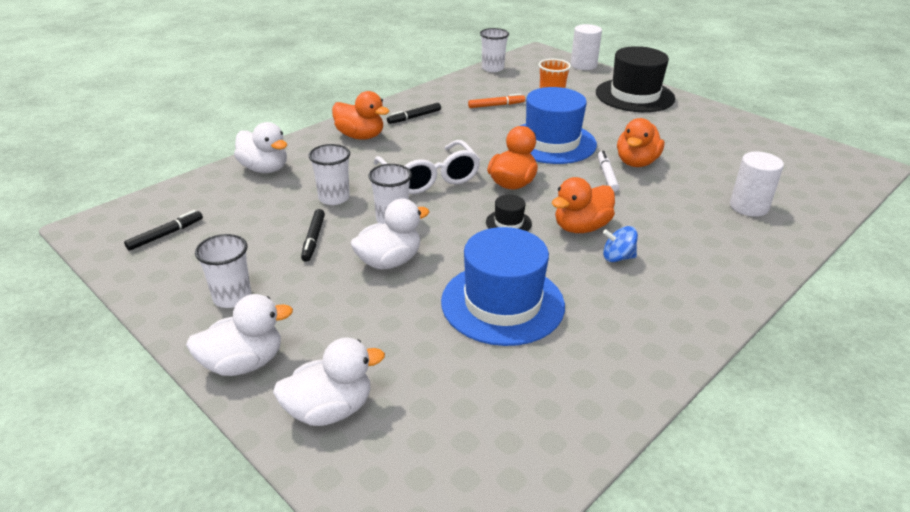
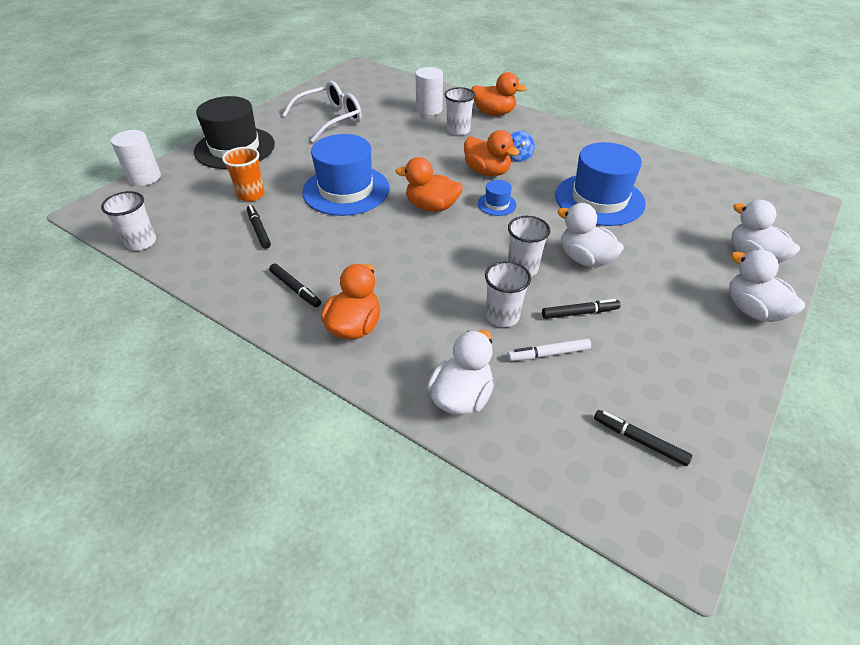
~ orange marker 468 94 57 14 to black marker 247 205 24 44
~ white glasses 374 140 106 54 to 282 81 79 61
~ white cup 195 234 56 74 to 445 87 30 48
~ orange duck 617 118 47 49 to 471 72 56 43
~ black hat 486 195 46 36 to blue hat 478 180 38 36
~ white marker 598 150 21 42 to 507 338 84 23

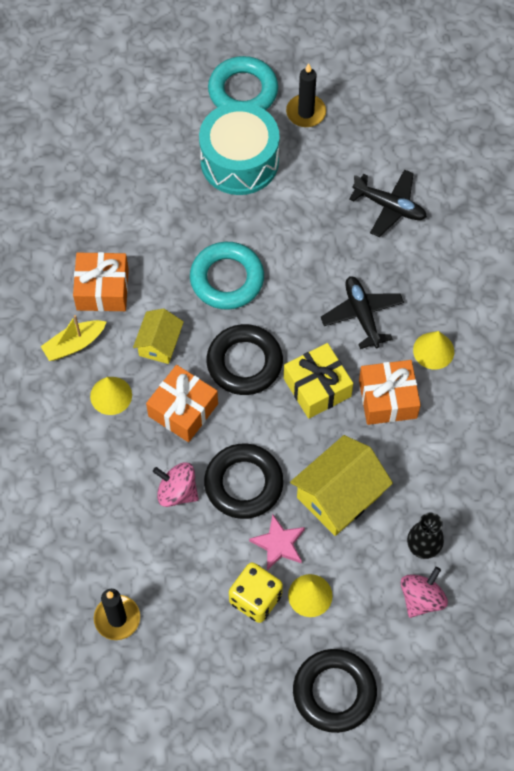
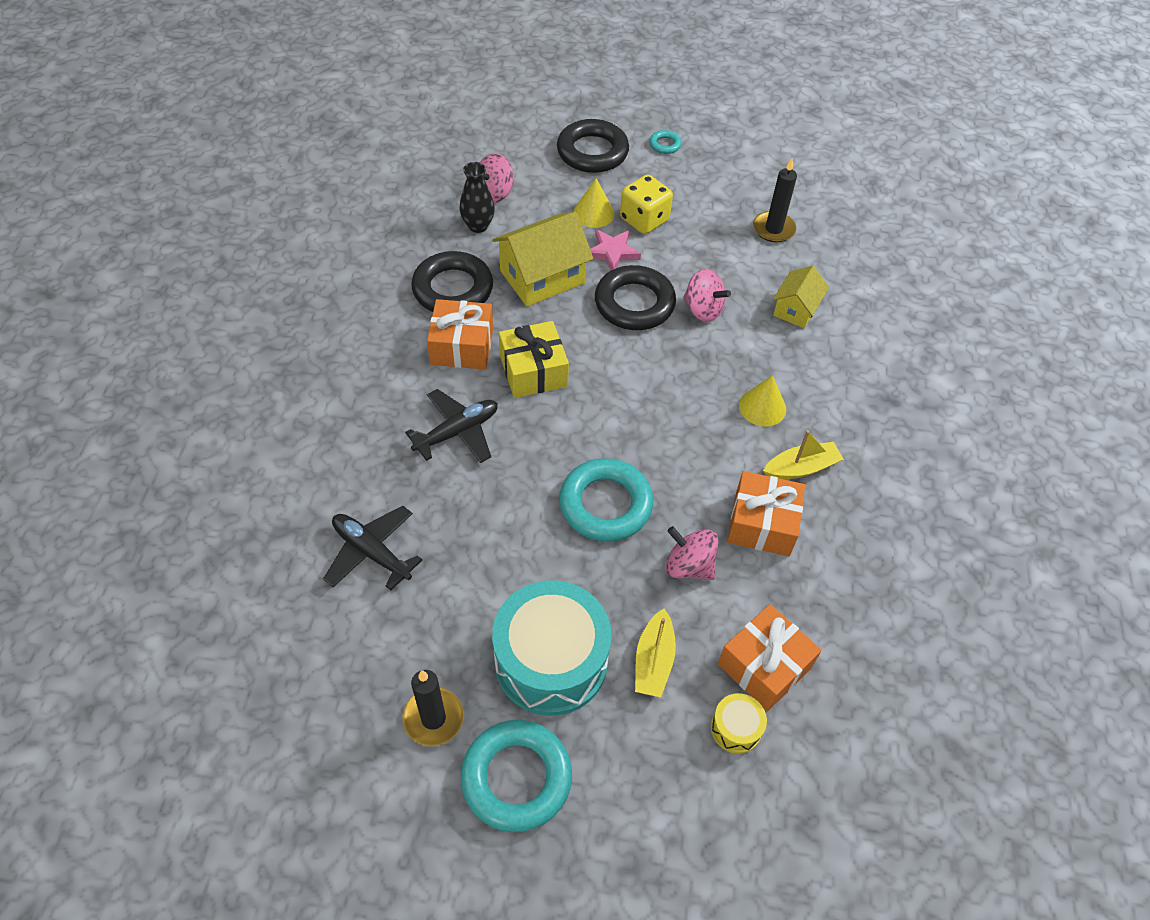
~ black plane 321 276 83 73 = 405 389 93 74 120 degrees counterclockwise
~ black ring 206 324 77 71 to 411 251 82 61
+ yellow boat 635 608 41 89
+ turquoise ring 649 130 32 24
+ pink spinning top 666 526 53 54
+ yellow drum 711 693 56 61
~ orange gift 146 365 72 77 to 718 604 104 107
~ yellow house 133 309 51 55 to 773 266 56 62
- yellow cone 413 331 41 39

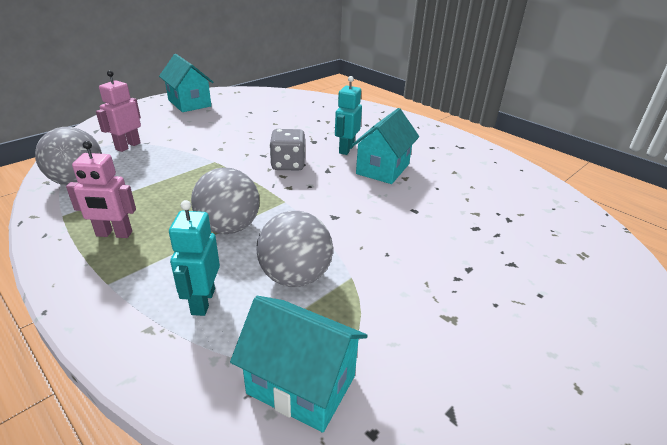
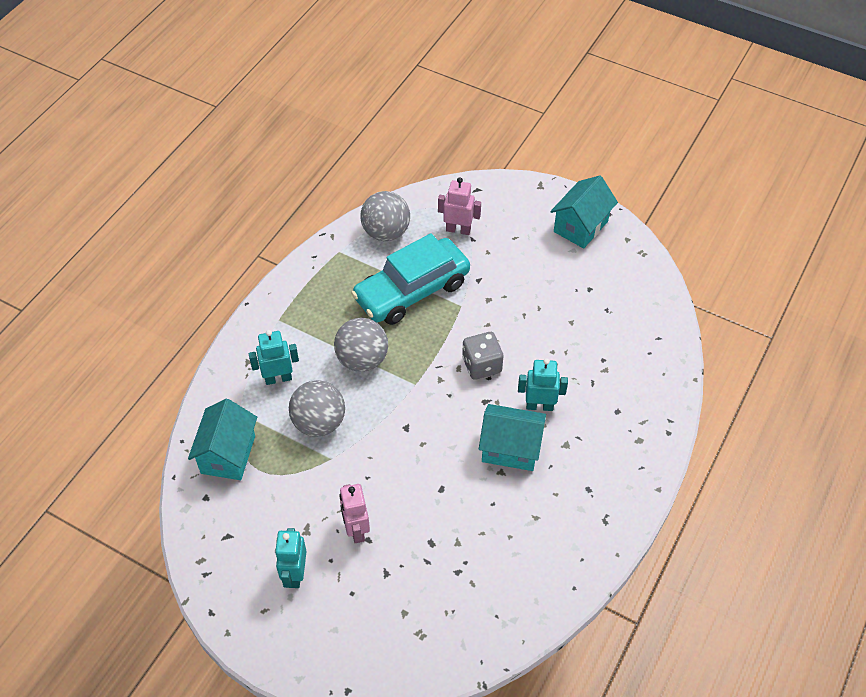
+ turquoise robot 275 528 32 60
~ pink robot 66 141 70 97 to 339 484 31 59
+ turquoise car 351 233 119 92

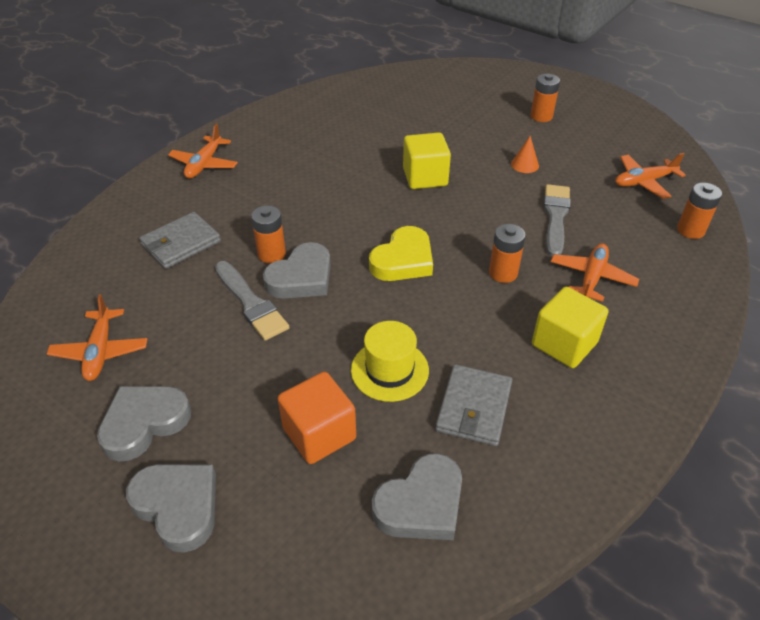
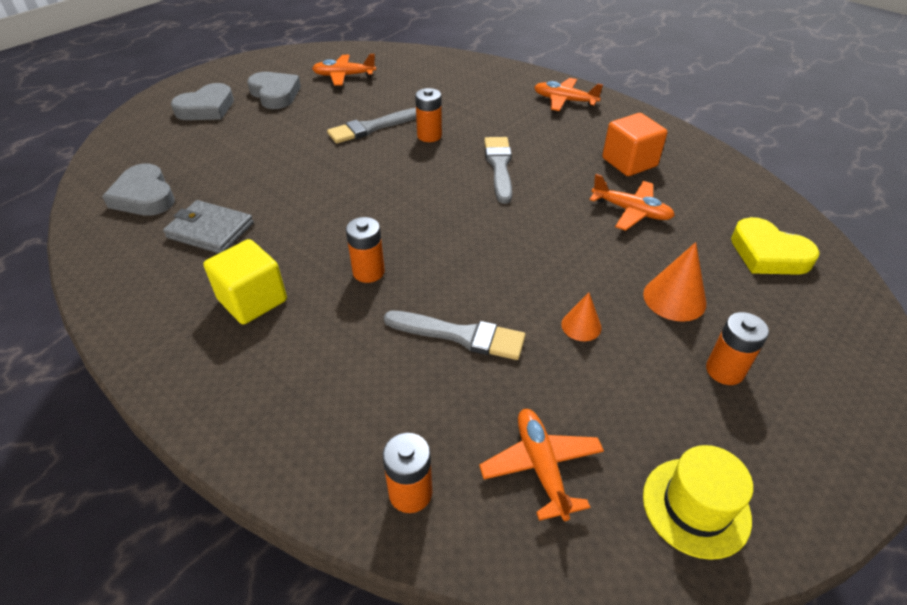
+ grey brush 484 137 28 67
~ orange plane 551 243 88 59 to 589 174 86 57
~ orange cube 278 372 78 92 to 602 113 65 63
+ orange cone 643 242 63 80
~ yellow hat 351 321 78 81 to 643 445 110 115
~ yellow heart 369 226 64 55 to 731 217 89 58
- grey wallet 139 212 82 57
- grey heart 263 242 68 57
- yellow cube 403 132 48 57

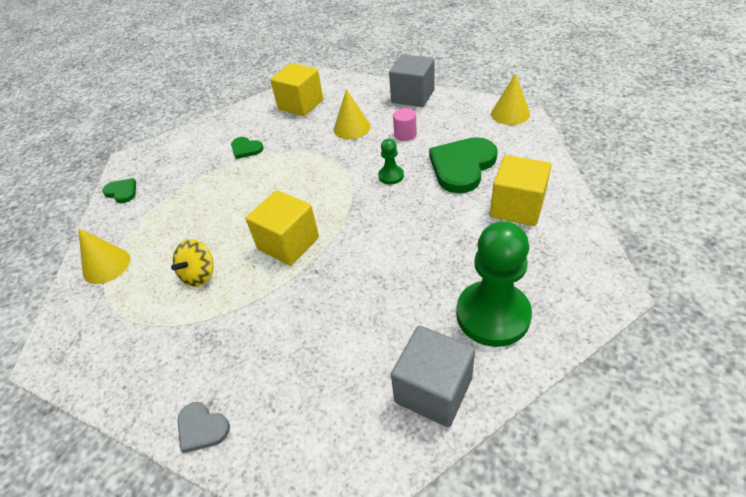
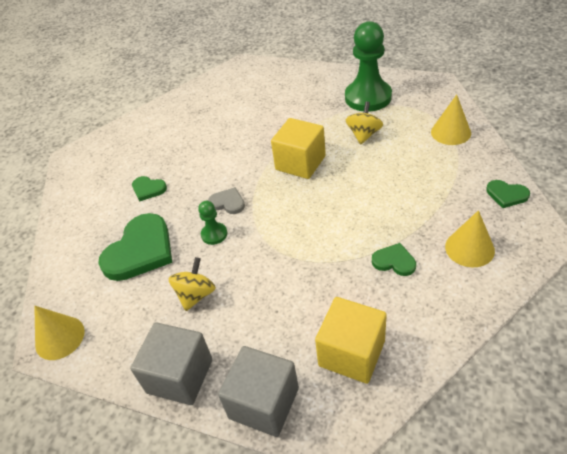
+ green heart 132 176 35 25
~ pink cylinder 393 108 24 33 to yellow spinning top 168 257 48 54
~ grey heart 177 402 53 51 to 208 187 37 27
~ grey cube 391 326 84 101 to 218 346 81 91
~ green pawn 456 221 76 126 to 345 21 47 91
~ yellow cone 334 89 37 50 to 445 210 50 57
- yellow cube 490 155 61 71

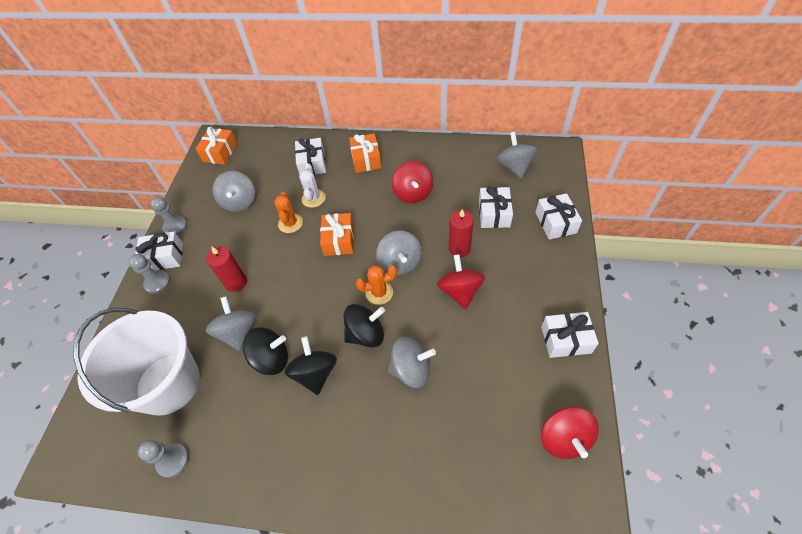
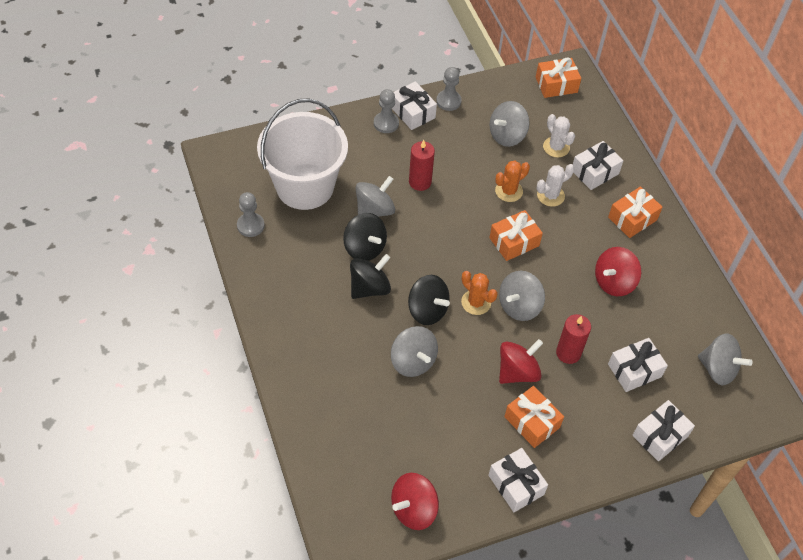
+ orange gift 504 386 60 62
+ white cactus 543 114 32 44
~ grey spinning top 497 132 41 46 = 698 333 54 52 75 degrees clockwise

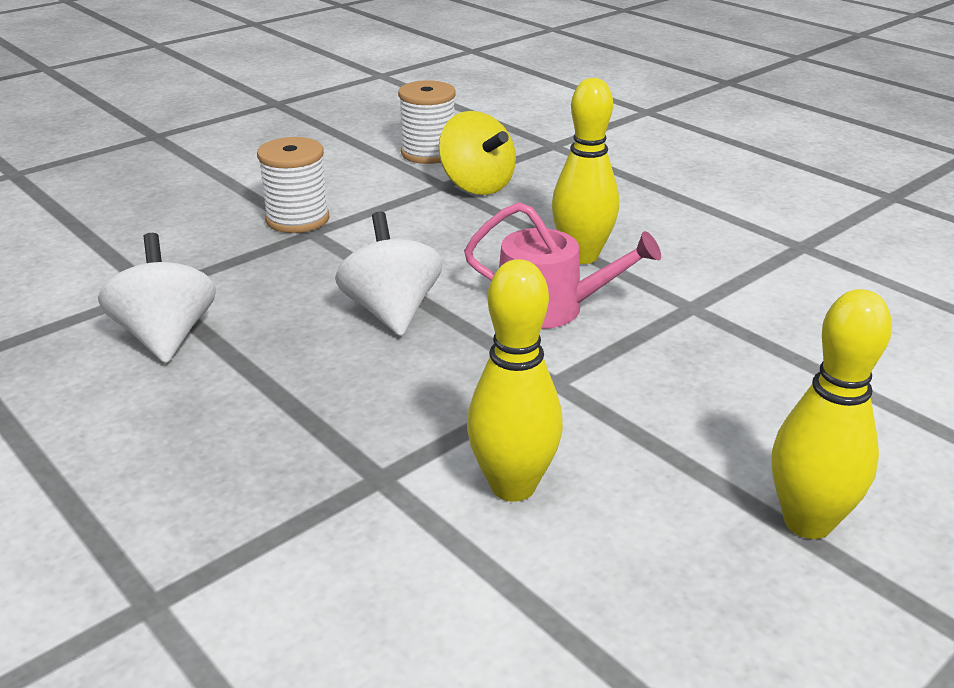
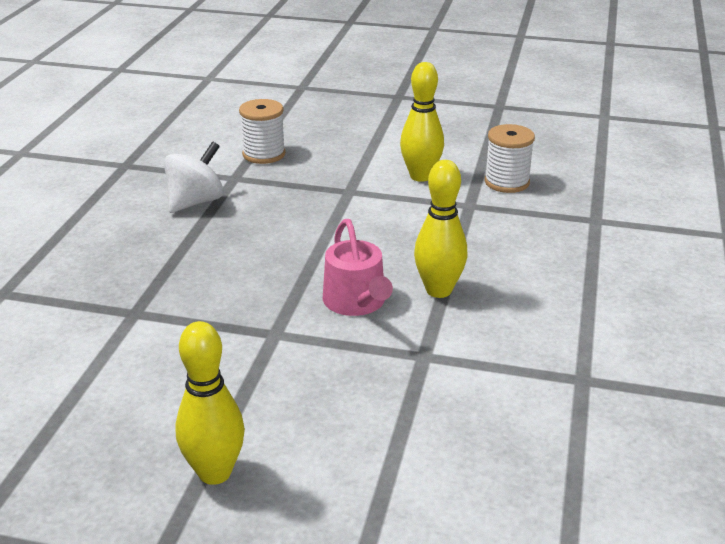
~ white spool 257 137 72 96 to 239 99 47 65
~ yellow bowling pin 467 259 96 243 to 400 62 44 120
- white spinning top 335 211 107 125
- yellow spinning top 439 111 77 84

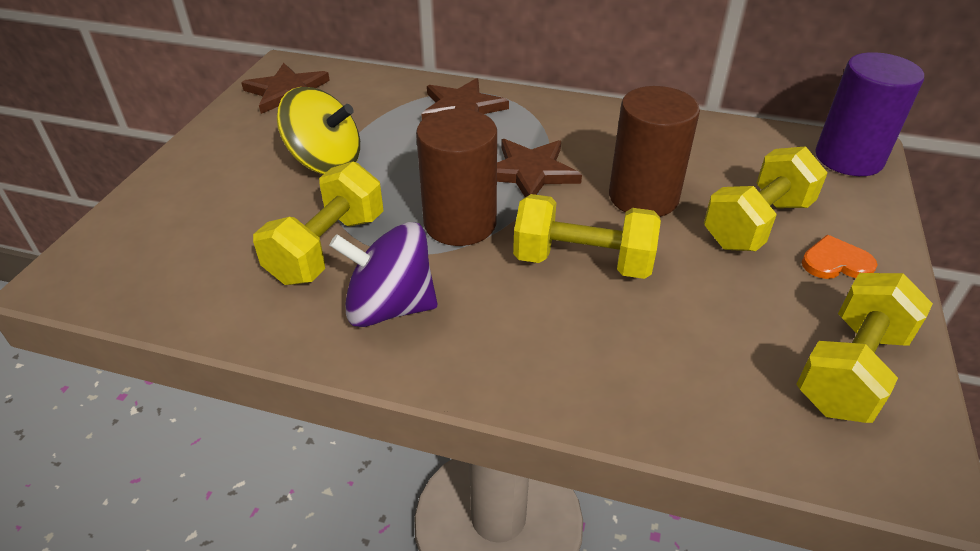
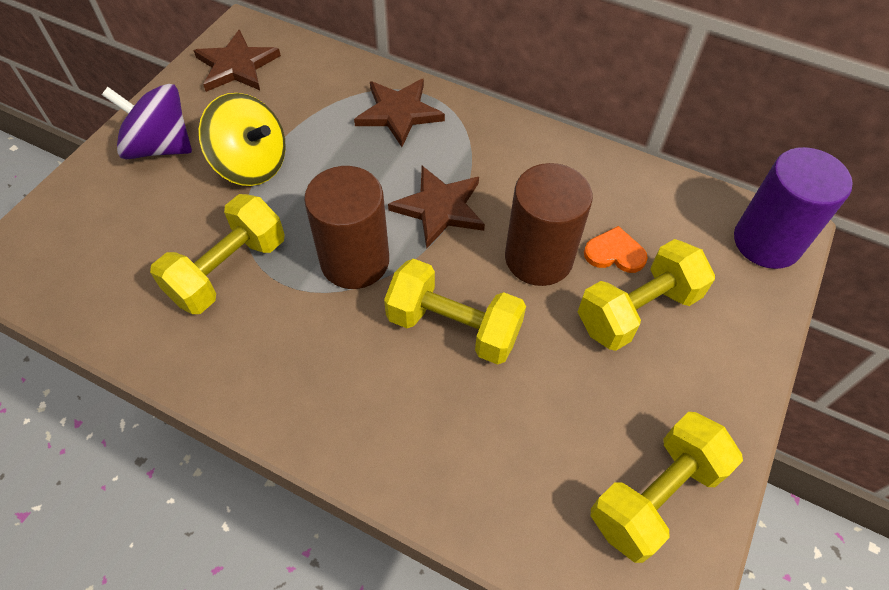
~ purple spinning top 329 222 109 105 to 102 84 90 75
~ orange heart 802 235 76 44 to 584 226 64 47

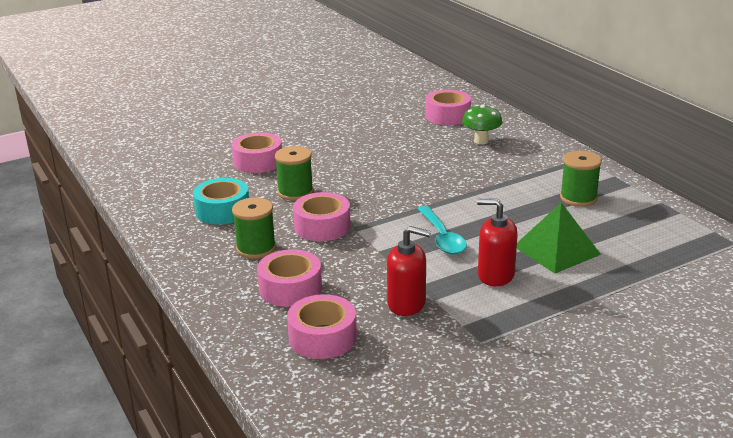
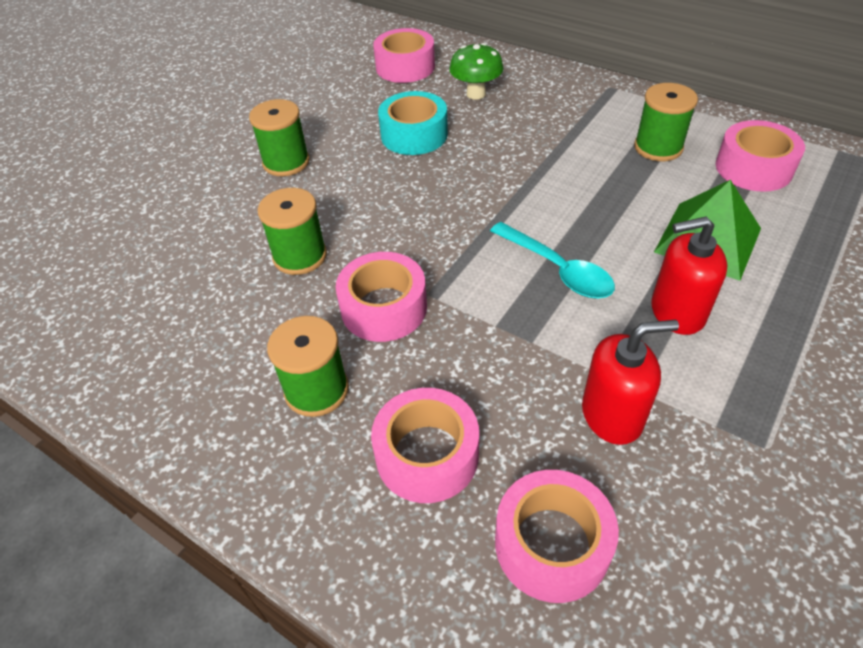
+ green spool 249 99 61 77
~ turquoise tape 193 178 56 47 to 378 91 70 64
~ pink tape 231 132 51 41 to 715 120 90 72

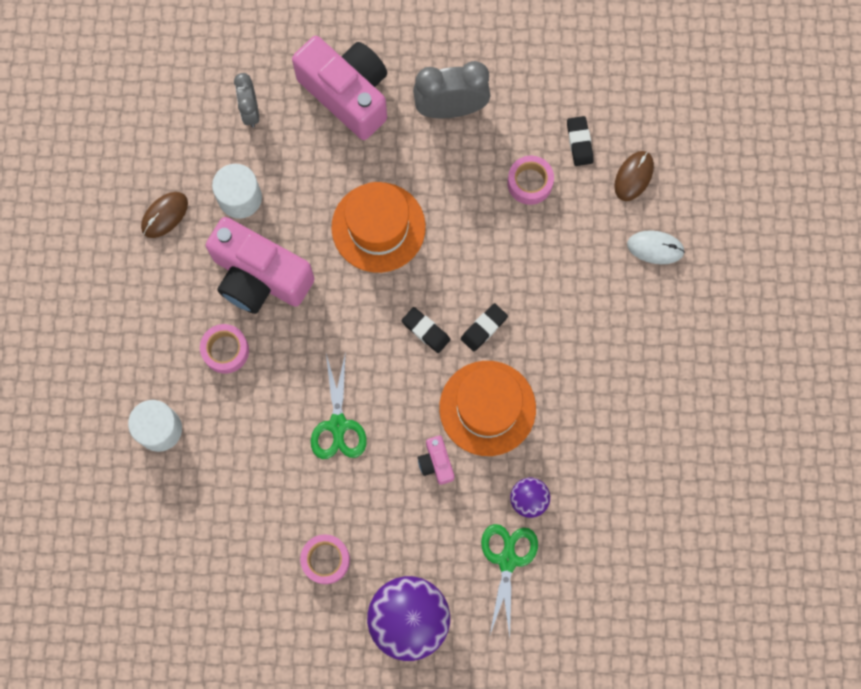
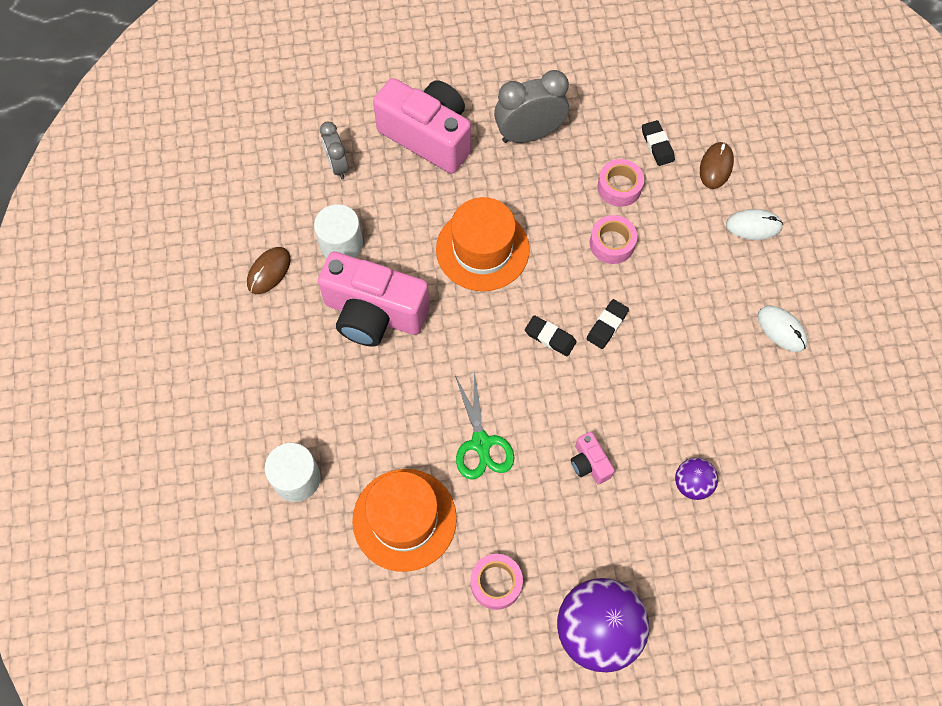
~ orange hat 439 361 97 95 to 352 469 105 103
~ pink tape 200 324 49 50 to 590 215 47 49
+ white mouse 757 305 51 47
- green scissors 481 524 57 113

